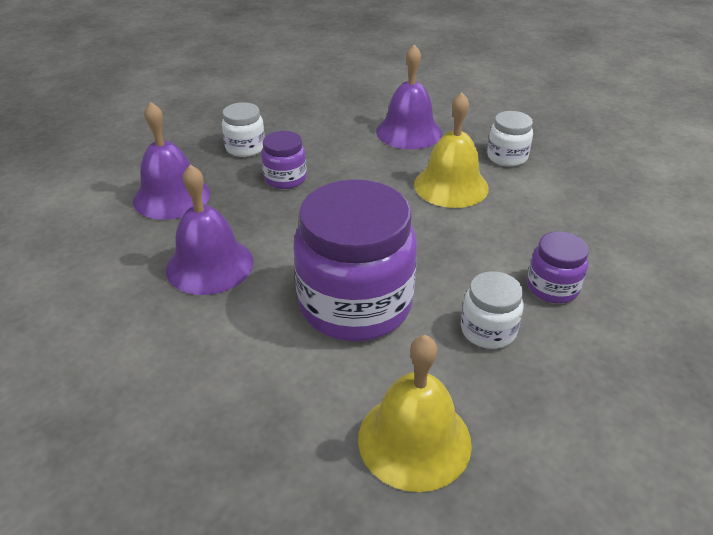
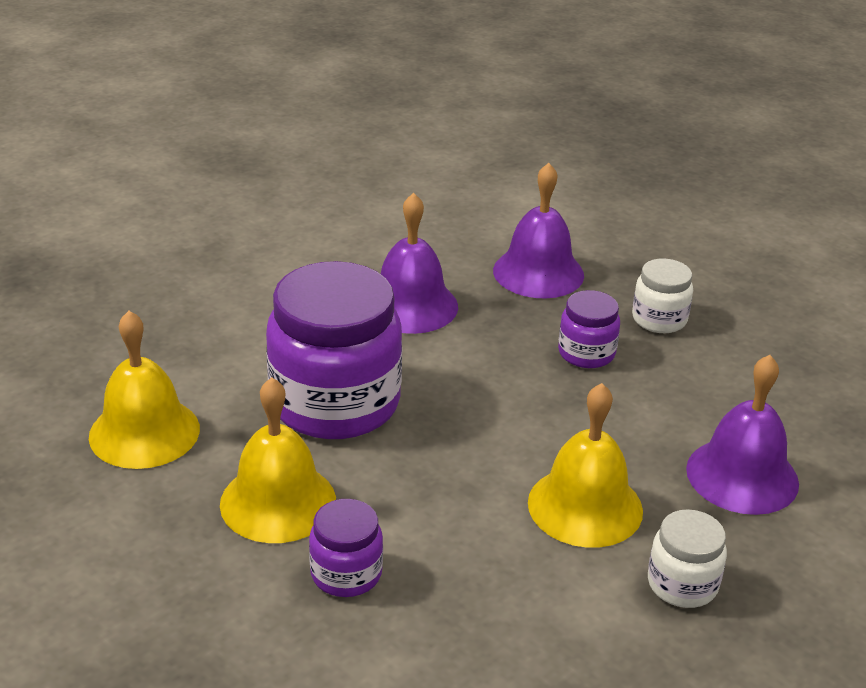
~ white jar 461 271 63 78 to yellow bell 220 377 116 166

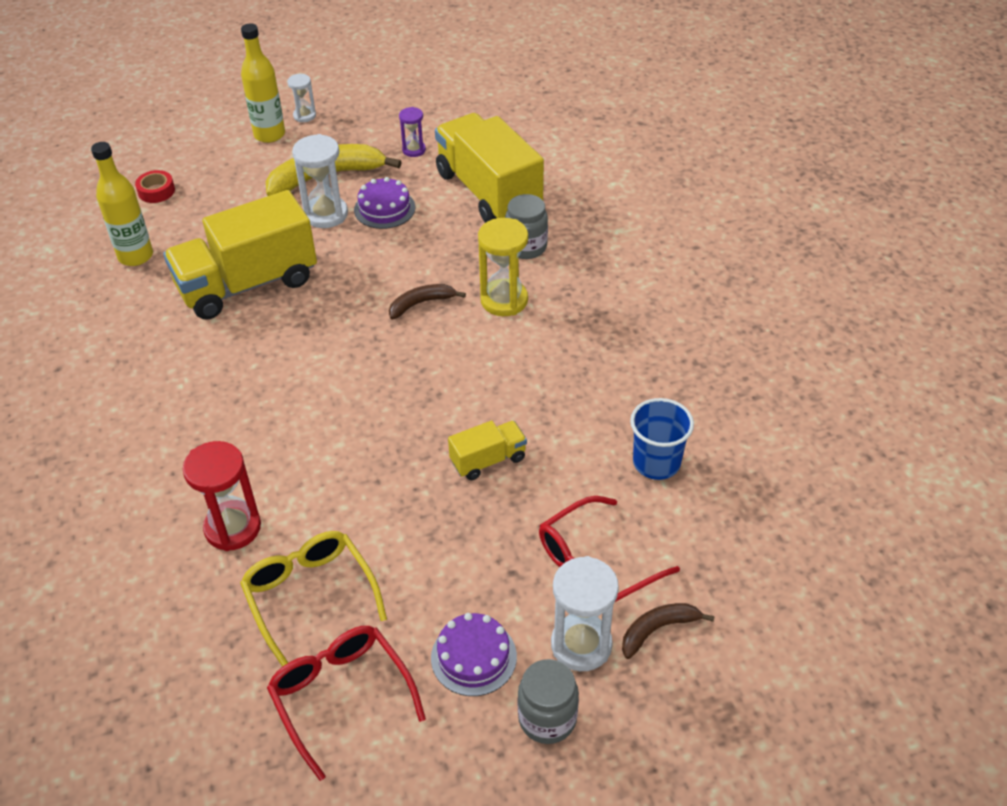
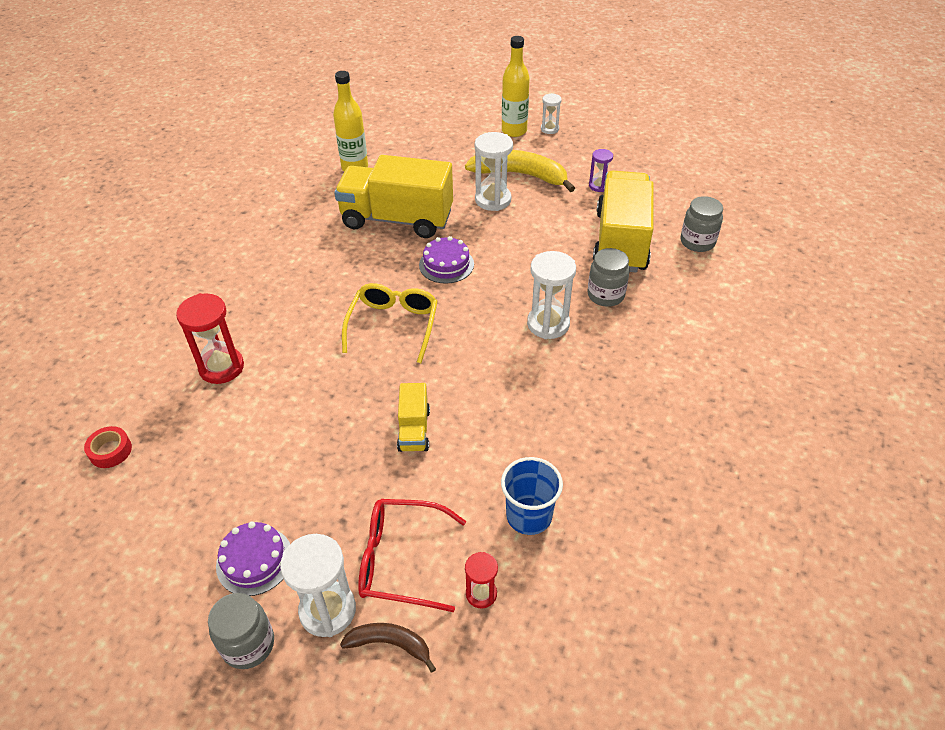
~ red tape 135 170 40 33 to 84 426 48 42
~ yellow glasses 240 531 147 136 to 342 283 96 80
~ yellow truck 448 421 79 59 = 397 383 33 69 75 degrees clockwise
~ purple cake 354 177 61 52 to 419 236 55 48
+ red hourglass 465 552 33 56
~ yellow hourglass 478 218 50 98 to white hourglass 527 251 49 88
+ grey jar 680 196 43 56
- red glasses 267 626 159 155
- brown banana 389 284 77 35

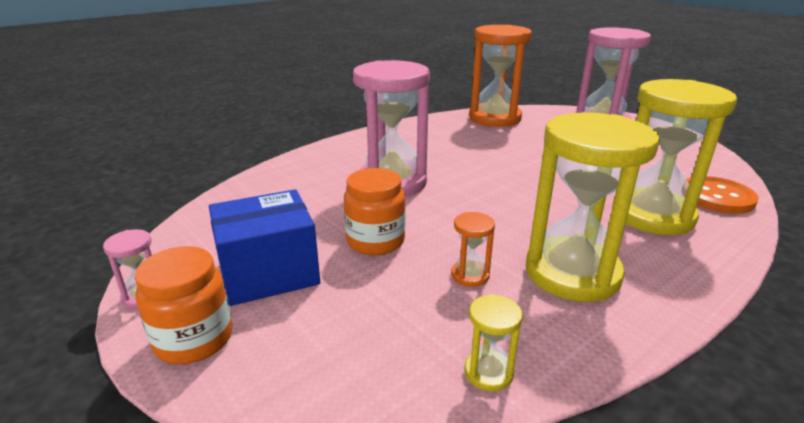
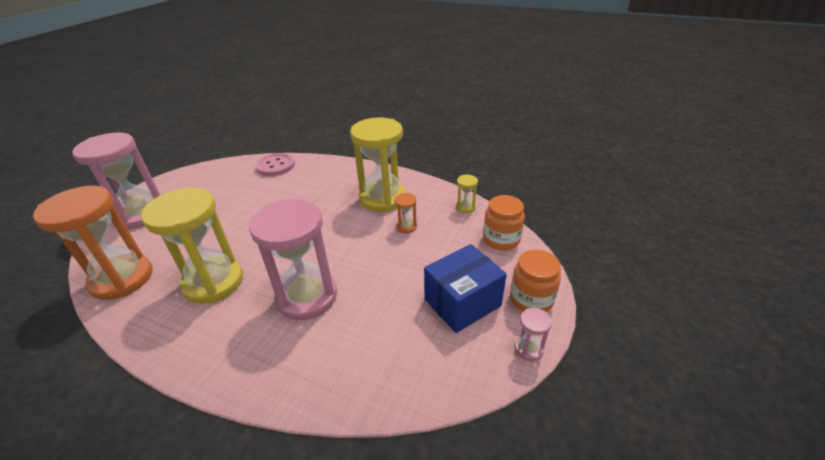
~ yellow hourglass 612 79 125 156 to 141 188 102 116
~ orange button 686 176 73 38 to pink button 255 153 40 23
~ blue box 209 189 111 117 = 424 244 83 89 75 degrees counterclockwise
~ orange jar 344 168 62 87 to 483 195 42 56

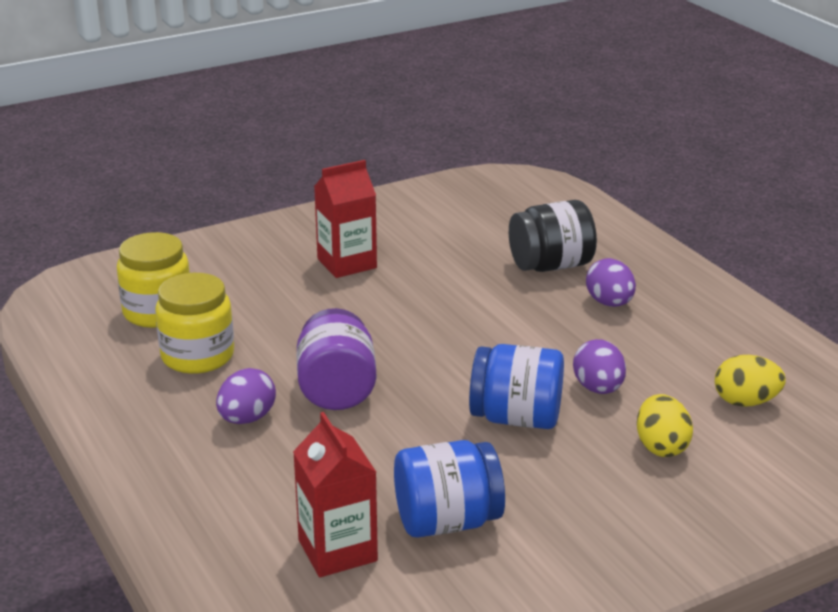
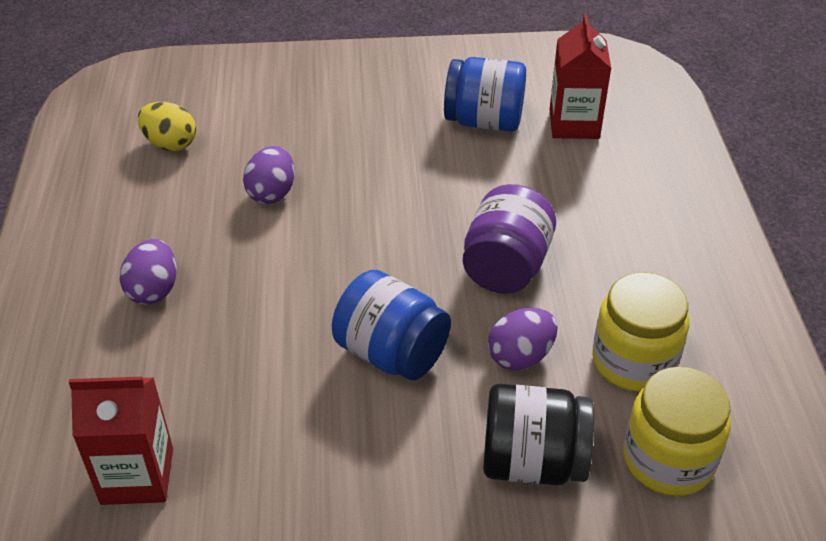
~ red carton 314 160 63 118 to 69 377 104 128
~ blue jar 469 344 95 85 to 332 270 119 110
~ black jar 509 200 88 72 to 483 384 111 101
~ purple egg 216 368 60 56 to 488 308 70 63
- yellow egg 637 394 56 63

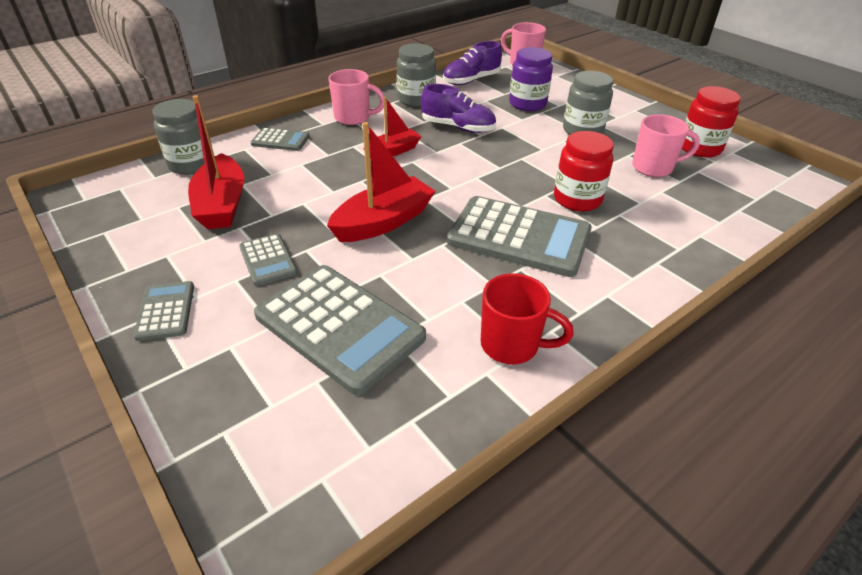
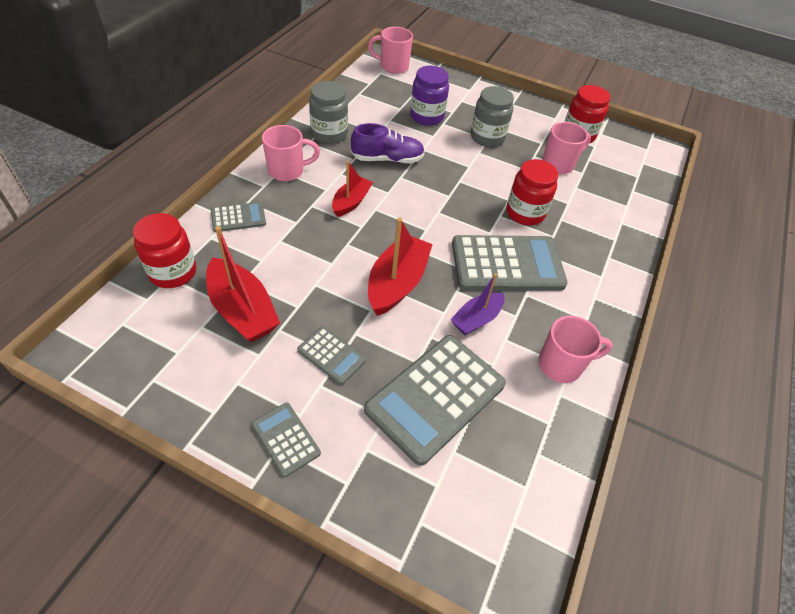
~ grey jar 152 99 60 76 to red jar 133 213 63 75
~ grey calculator 254 265 172 130 = 364 335 142 131 120 degrees clockwise
+ purple boat 450 273 55 62
~ red mug 481 273 93 91 to pink mug 538 316 75 67
- purple shoe 443 41 59 44

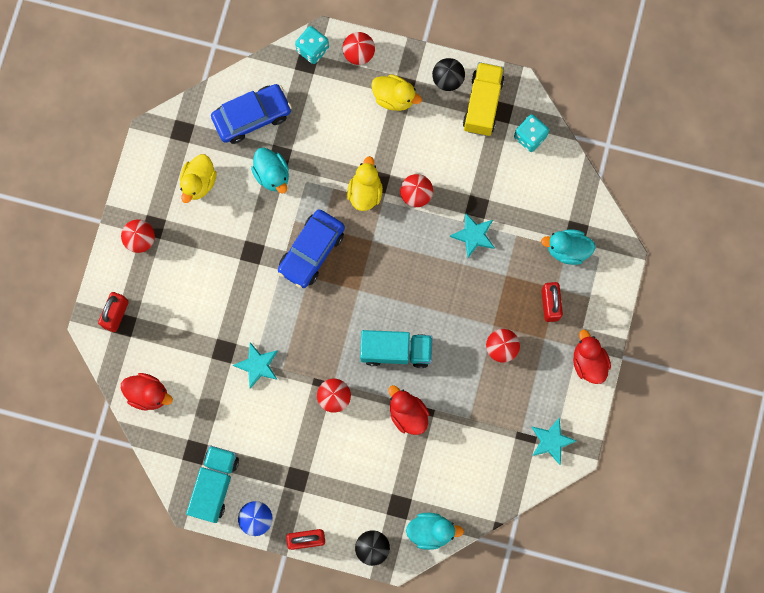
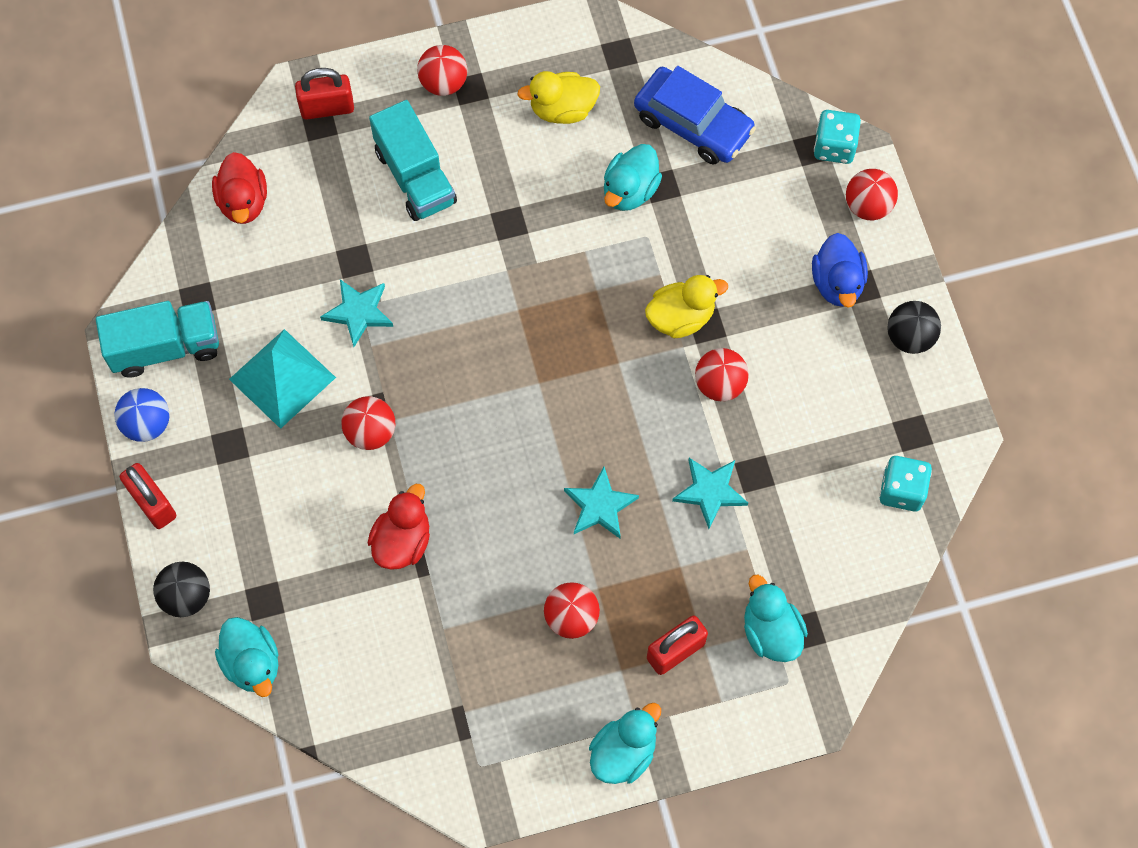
+ turquoise pyramid 229 329 107 100
~ turquoise truck 360 330 72 38 to 369 100 88 121
~ turquoise star 532 418 44 47 to 564 467 75 71
~ red duck 573 330 38 54 to turquoise duck 589 703 72 81
~ yellow duck 371 74 51 37 to blue duck 812 233 56 75
- blue car 278 209 67 79
- yellow truck 463 62 41 74

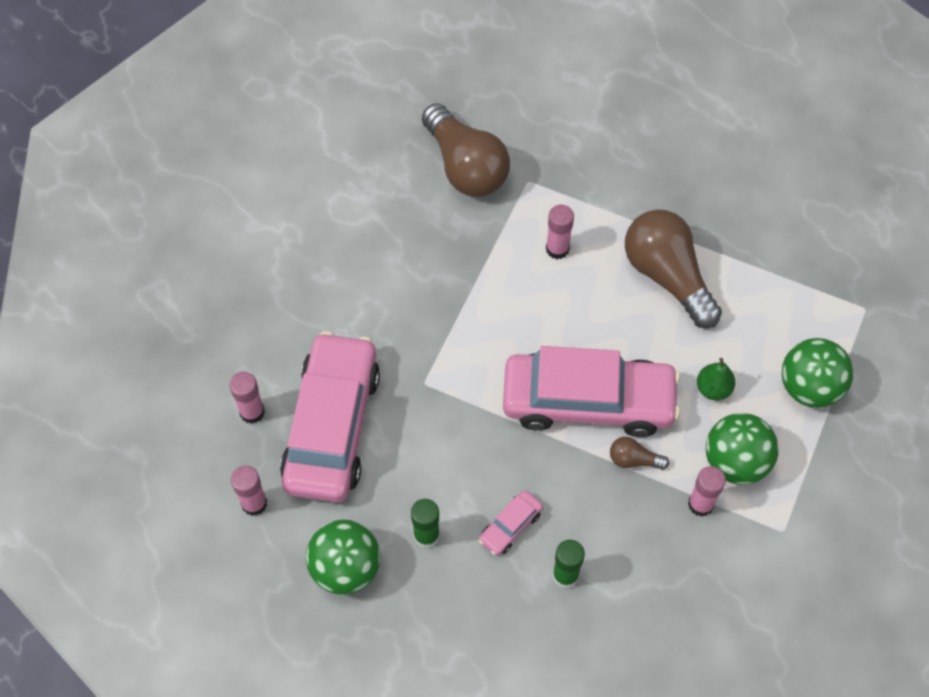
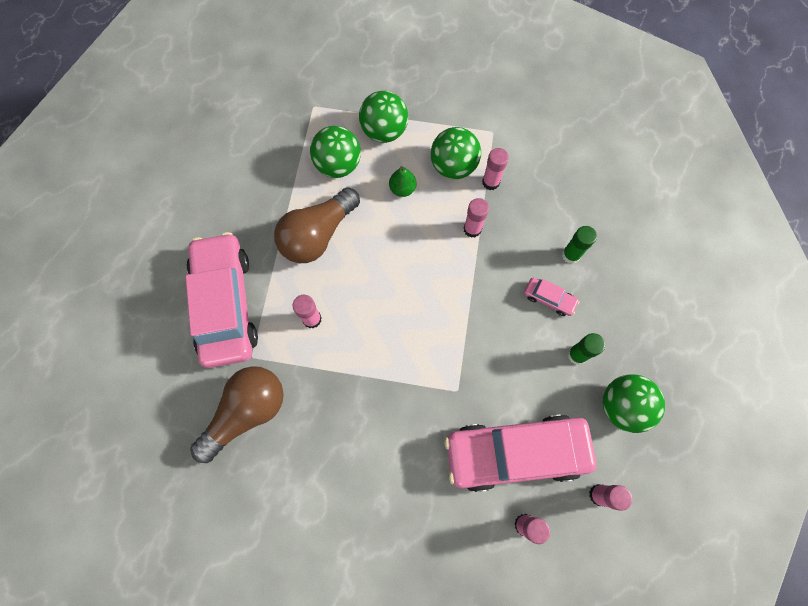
~ pink car 503 346 177 91 to 185 232 73 136
+ green ball 310 126 51 52
~ brown light bulb 610 437 59 33 to pink glue stick 464 198 25 40

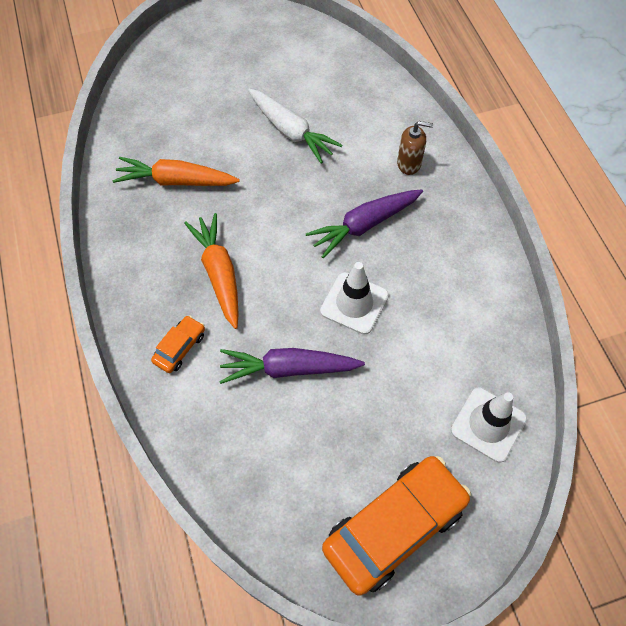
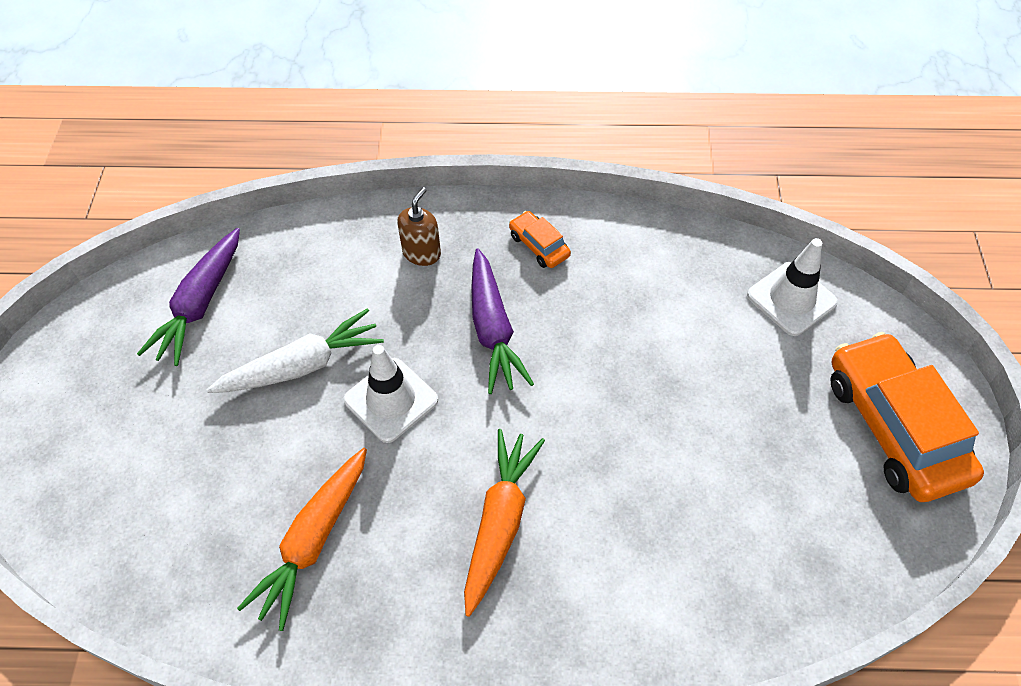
~ purple carrot 219 348 146 36 to 137 228 103 138
~ white traffic cone 320 262 69 73 to 344 345 94 98
~ orange carrot 184 213 55 116 = 464 429 81 188 105 degrees clockwise
~ orange car 151 315 54 58 to 509 211 62 57

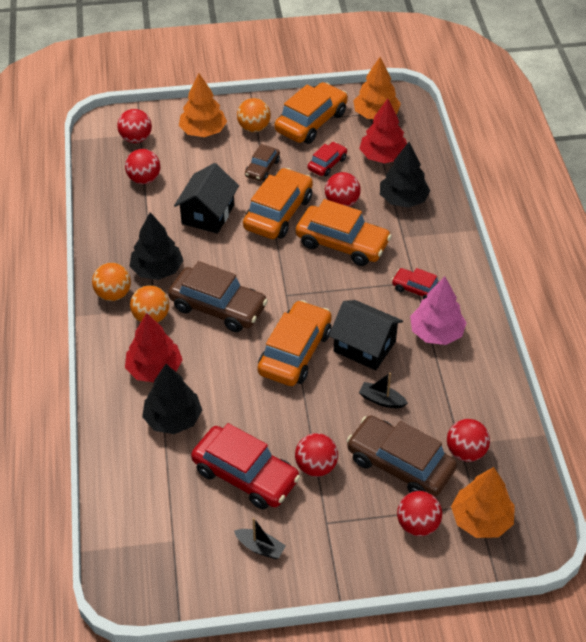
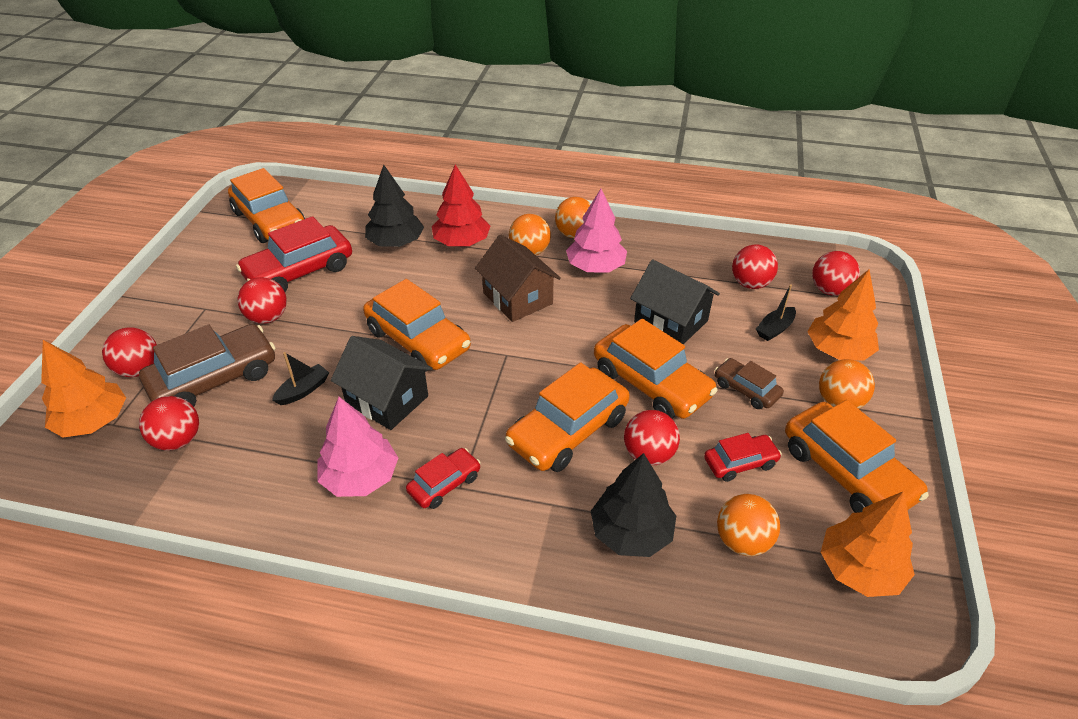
+ orange car 228 168 77 75
~ black house 329 300 74 70 = 331 336 101 94 75 degrees clockwise
~ brown car 168 261 100 71 to brown house 475 235 86 87
~ black tree 130 212 53 68 to pink tree 566 189 61 84
~ red car 308 142 39 35 = 704 433 78 49 75 degrees counterclockwise
~ red tree 359 99 48 64 to orange ball 717 494 63 62
~ black boat 234 518 52 41 to 756 284 40 57

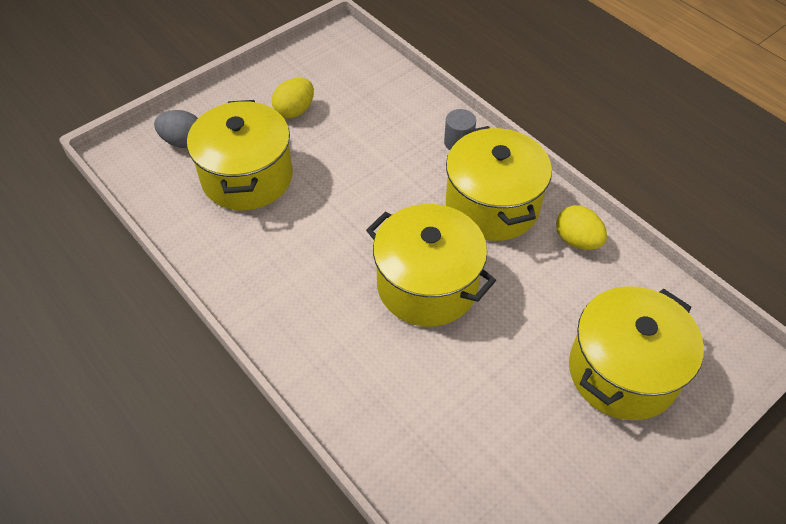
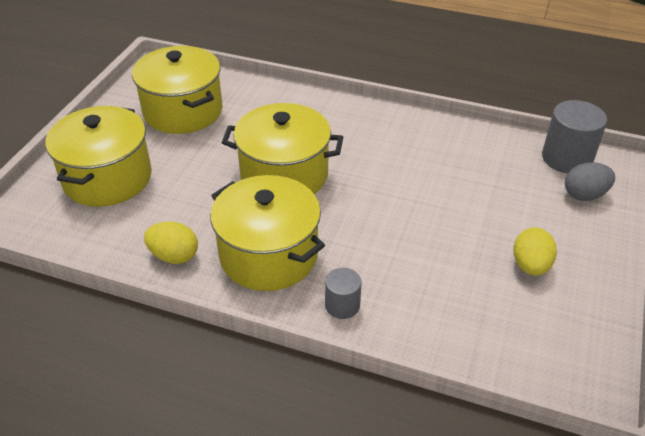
~ yellow pot 187 100 106 110 to 132 46 90 88
+ grey cylinder 542 100 65 74

